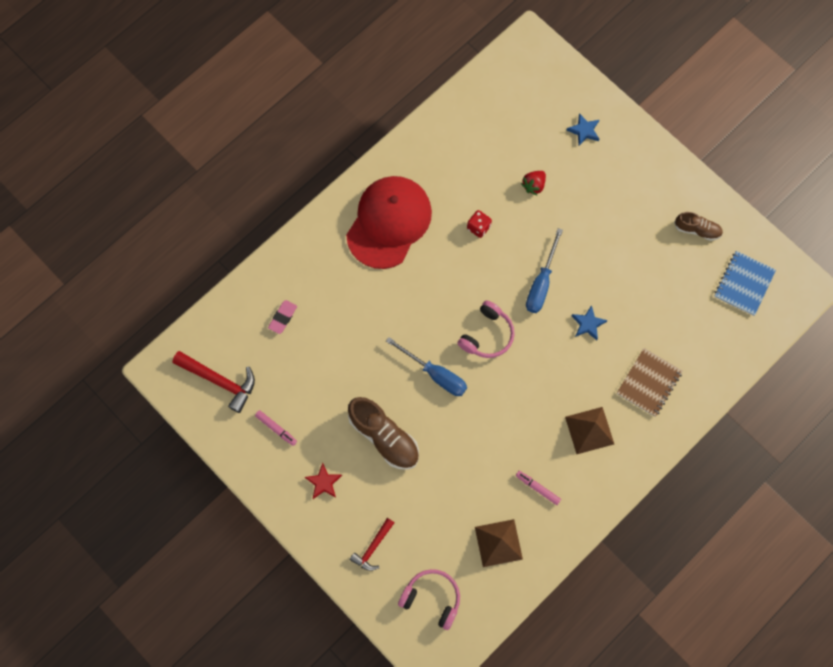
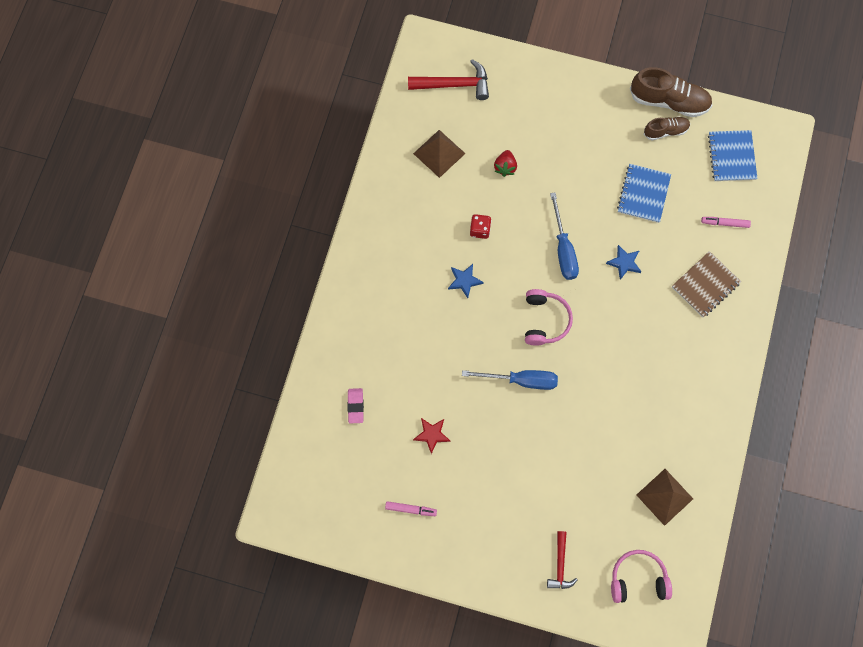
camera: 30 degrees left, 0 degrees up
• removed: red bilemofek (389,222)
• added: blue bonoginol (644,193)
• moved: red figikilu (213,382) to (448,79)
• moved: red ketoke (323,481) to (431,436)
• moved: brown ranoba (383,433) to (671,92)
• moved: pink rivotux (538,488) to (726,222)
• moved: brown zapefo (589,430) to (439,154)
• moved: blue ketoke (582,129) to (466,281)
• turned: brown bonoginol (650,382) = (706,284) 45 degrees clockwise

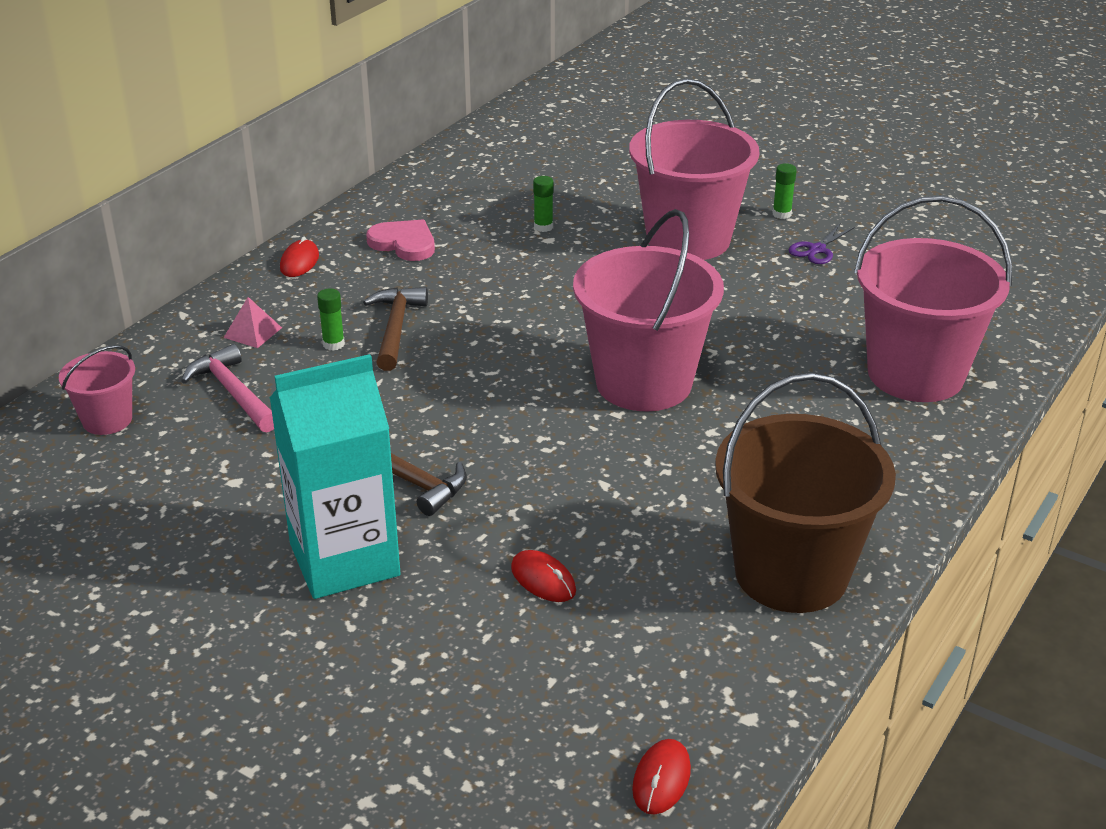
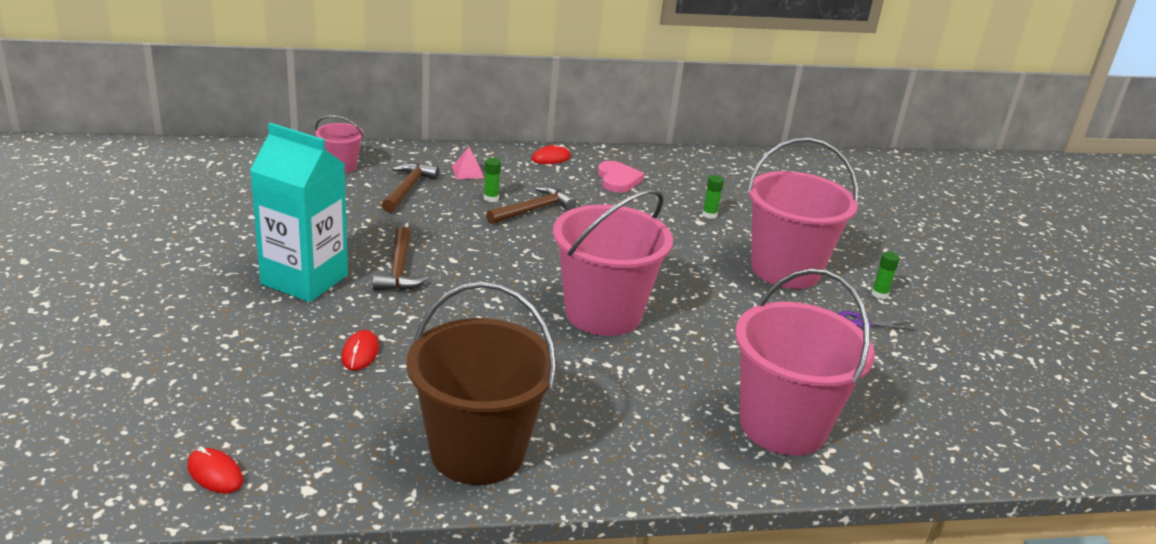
camera: 45 degrees right, 5 degrees down
• recoloured: pink figikilu (227,388) to brown figikilu (410,188)
• turned: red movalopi (661,776) = (215,470) 60 degrees clockwise

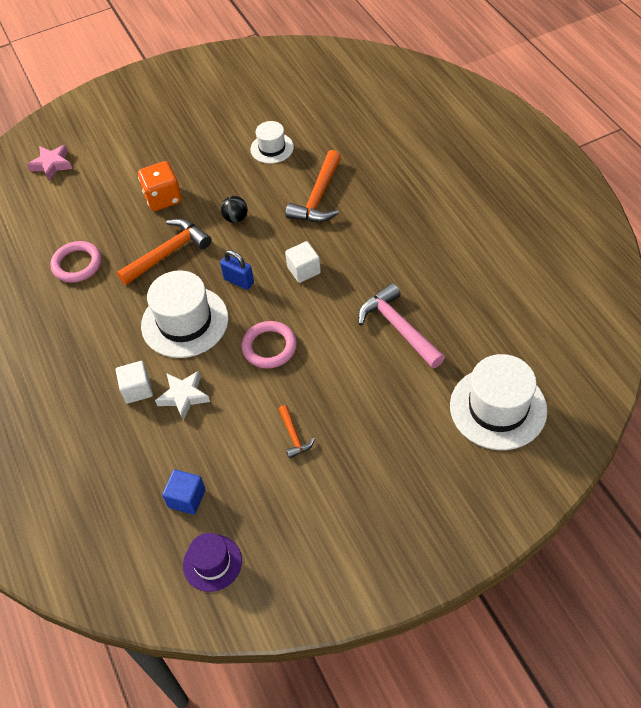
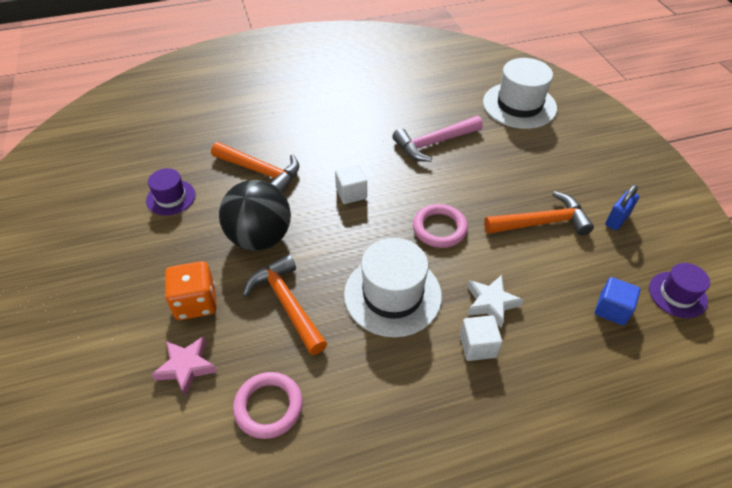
camera: 85 degrees left, 5 degrees down
• moved: pink ketoke (49,163) to (184,366)
• moved: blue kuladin (237,270) to (622,207)
• recoloured: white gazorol (272,142) to purple gazorol (170,192)
• resized: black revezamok (234,209) = (255,215) x2.28
• resized: orange figikilu (297,431) = (539,213) x1.95

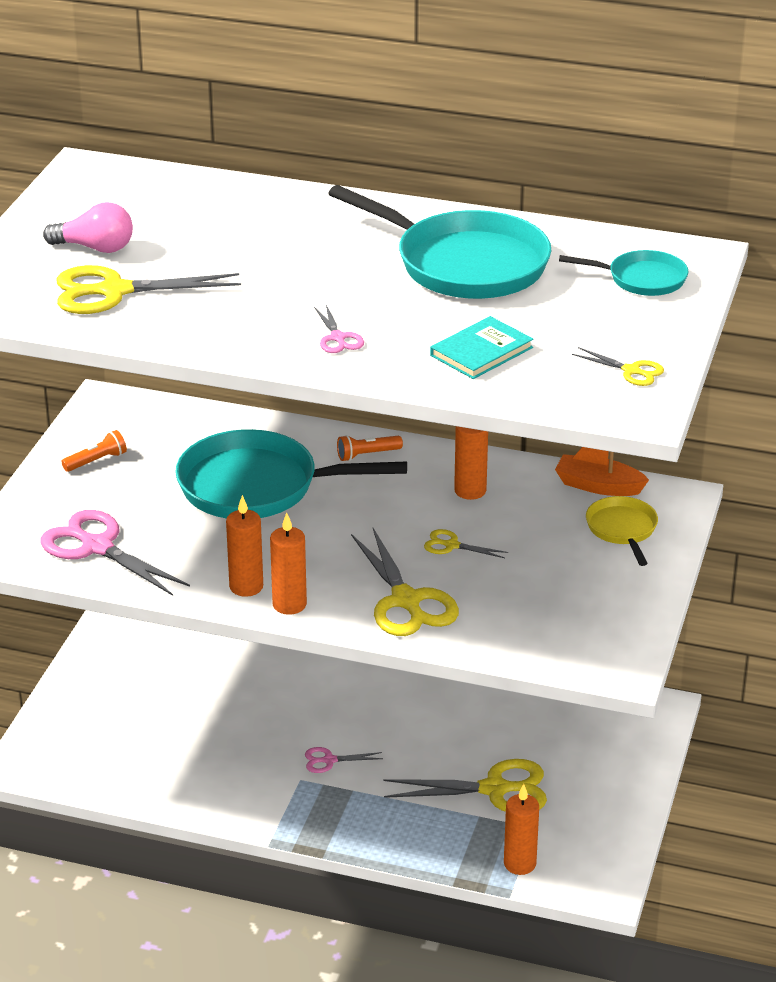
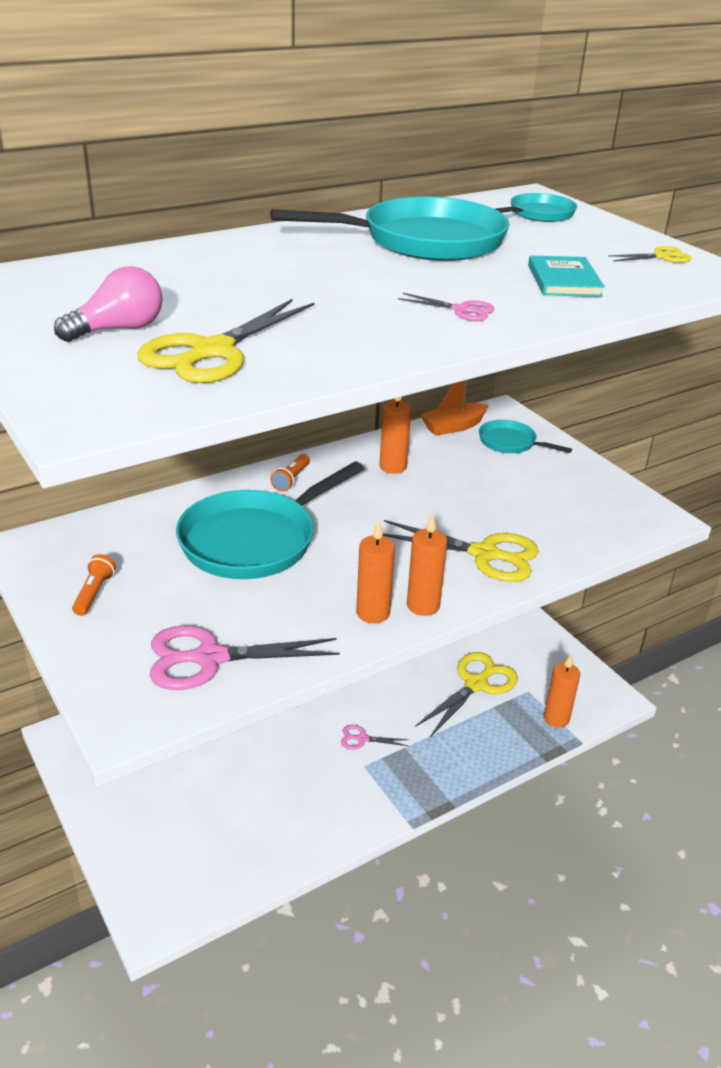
camera: 50 degrees left, 0 degrees up
• removed: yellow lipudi (466,543)
• recoloured: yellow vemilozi (622,531) to turquoise vemilozi (525,436)
• turned: pink lipudi (344,760) = (375,737) 60 degrees clockwise

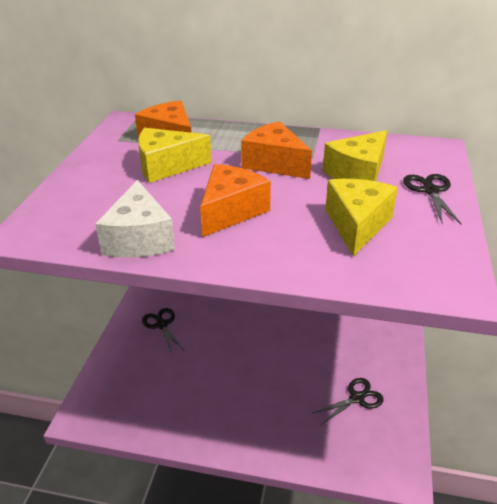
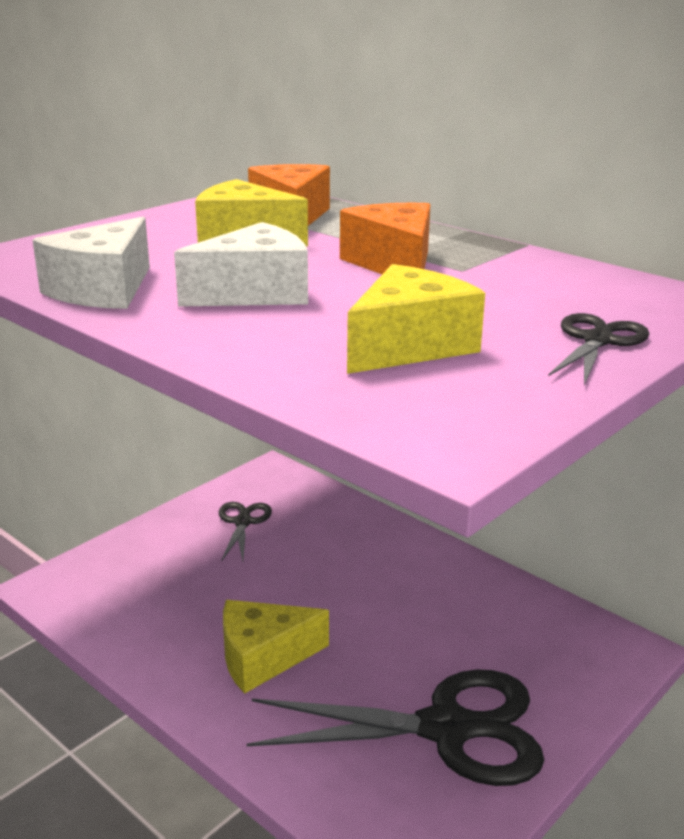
camera: 30 degrees right, 10 degrees down
• moved: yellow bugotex (355,155) to (276,647)
• recoloured: orange bugotex (235,200) to white bugotex (241,264)
• resized: black lipudi (348,401) = (396,727) x2.08

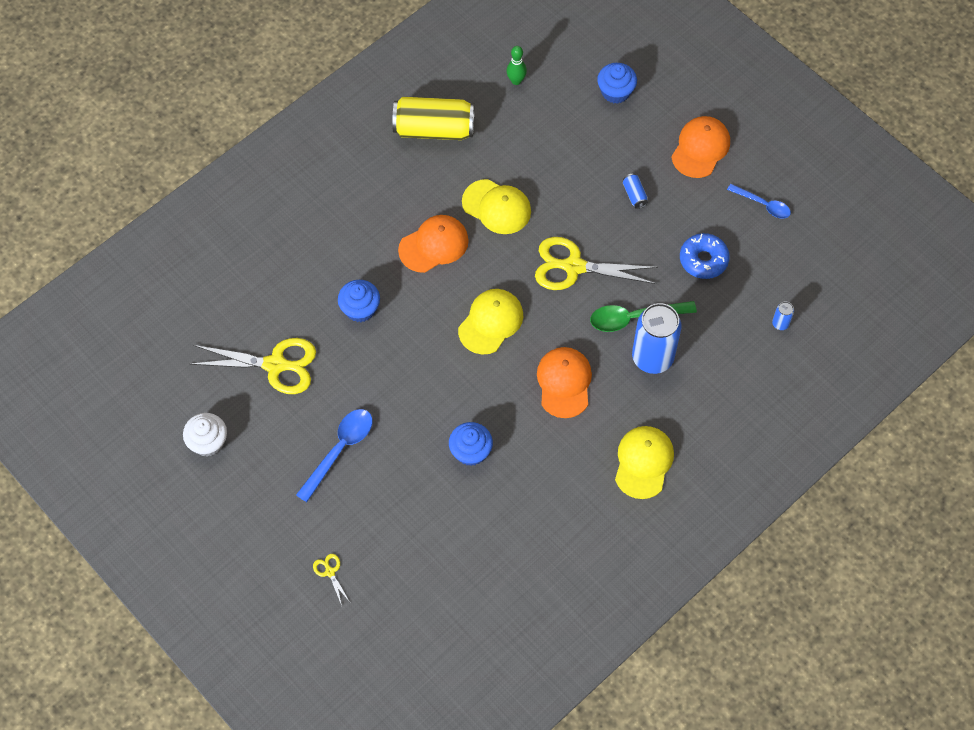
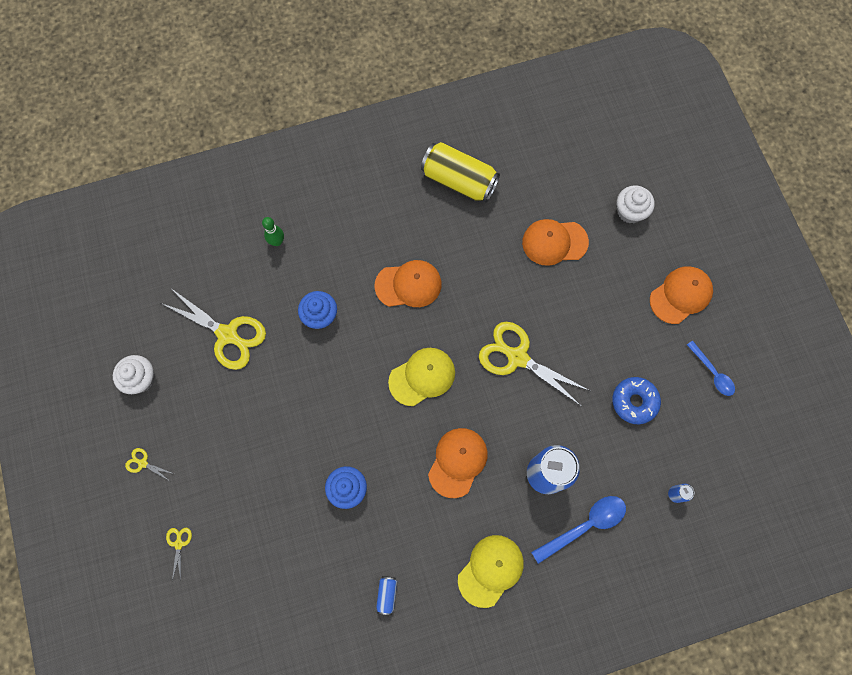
camera: 25 degrees right, 10 degrees up
• removed: yellow bilemofek (496,206)
• removed: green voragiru (643,316)
• added: yellow lipudi (149,464)
• added: orange bilemofek (555,242)
• moved: blue voragiru (334,455) to (578,530)
• moved: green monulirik (517,65) to (273,231)
• moved: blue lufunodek (635,191) to (386,595)
• recoloured: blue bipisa (617,83) to white bipisa (636,204)

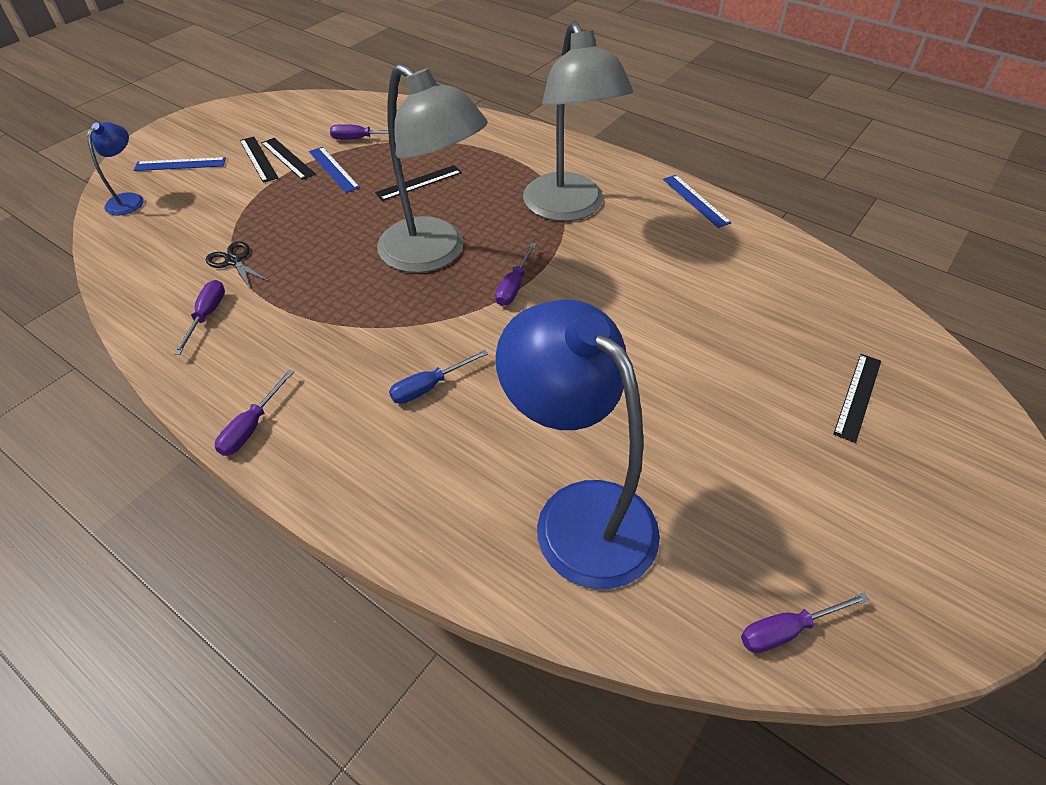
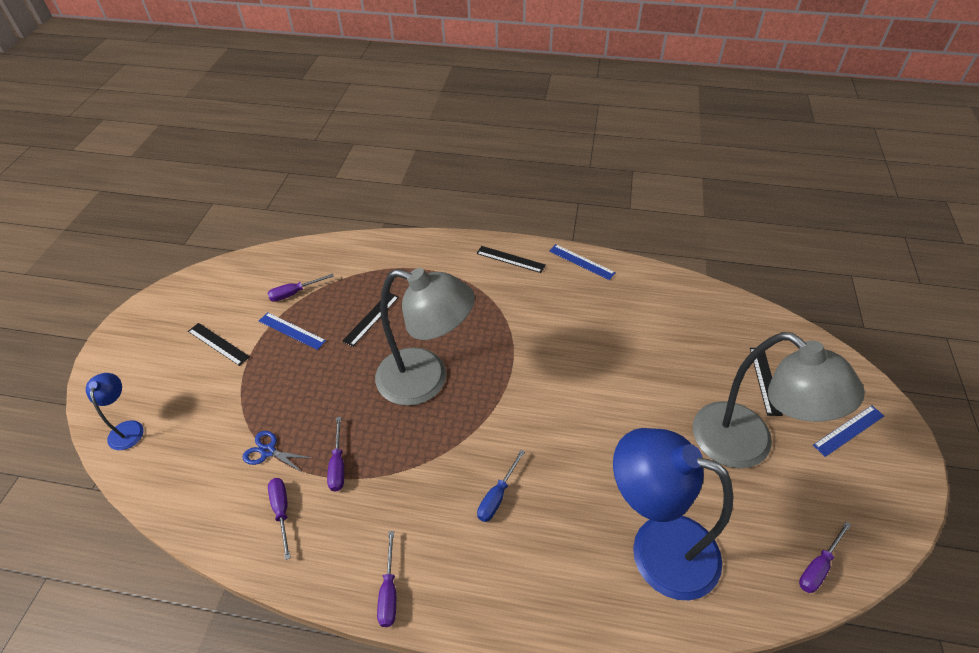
camera: 25 degrees left, 0 degrees up
• moved: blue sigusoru (180,164) to (848,431)
• moved: black sigusoru (288,159) to (511,259)
• moved: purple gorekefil (515,274) to (335,454)
• moved: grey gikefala (578,121) to (779,400)
• recoloured: black lipudi (238,265) to blue lipudi (276,452)

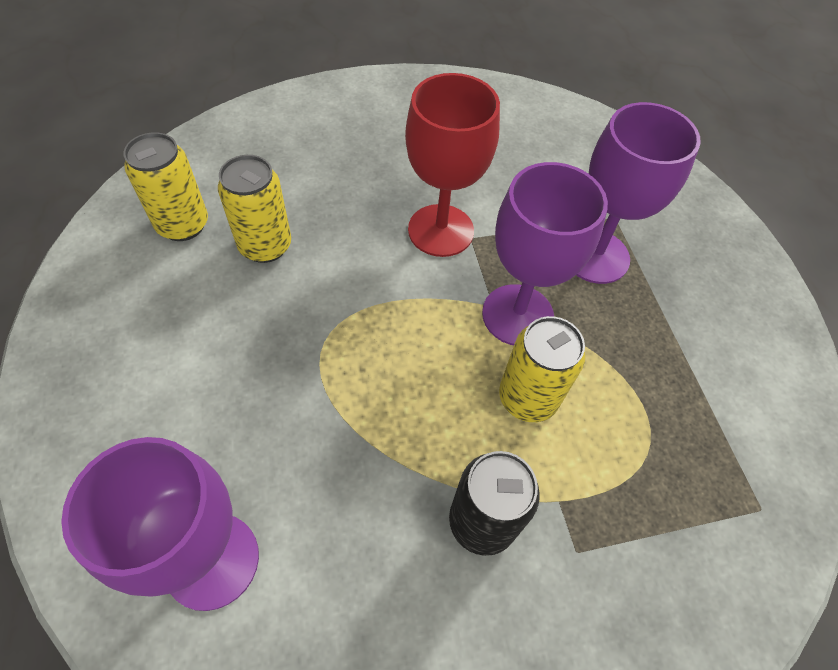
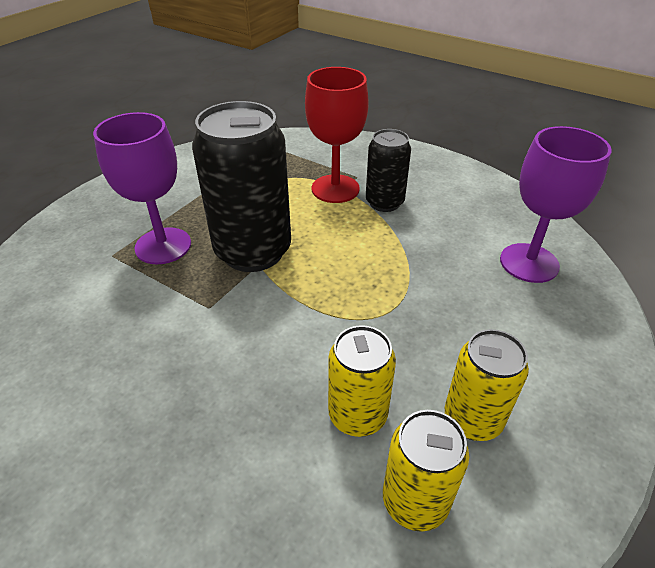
camera: 130 degrees left, 15 degrees down
• moved: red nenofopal (452,165) to (337,135)
• moved: yellow lufunodek (542,369) to (487,385)
• replaced: purple nenofopal (545,253) to black lufunodek (241,186)

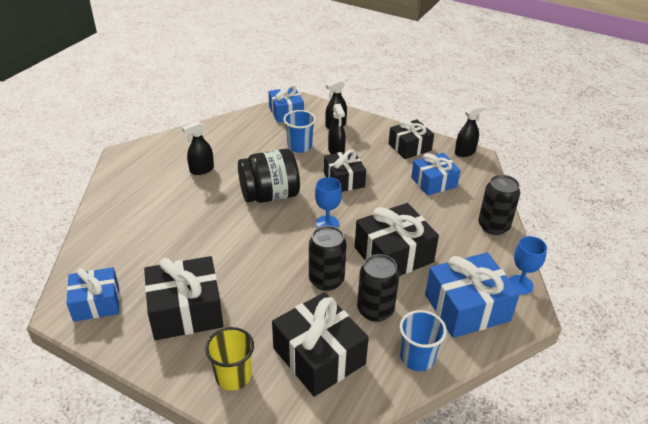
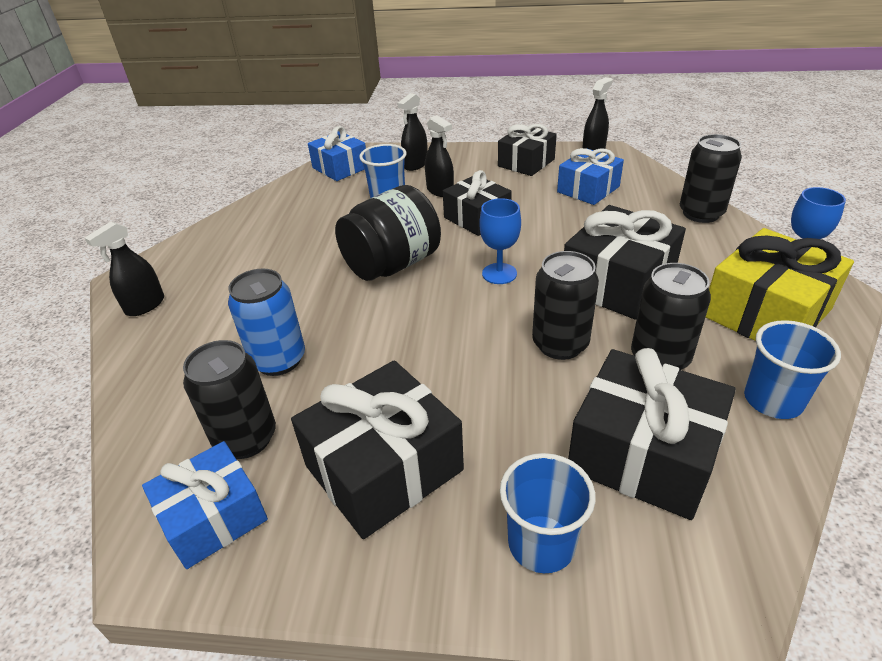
camera: 20 degrees left, 0 degrees up
• added: black lufunodek (229,399)
• added: blue lufunodek (266,322)
• moved: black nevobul (198,148) to (124,269)
• recoloured: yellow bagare (229,359) to blue bagare (548,513)
• recoloured: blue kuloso (472,295) to yellow kuloso (780,284)

